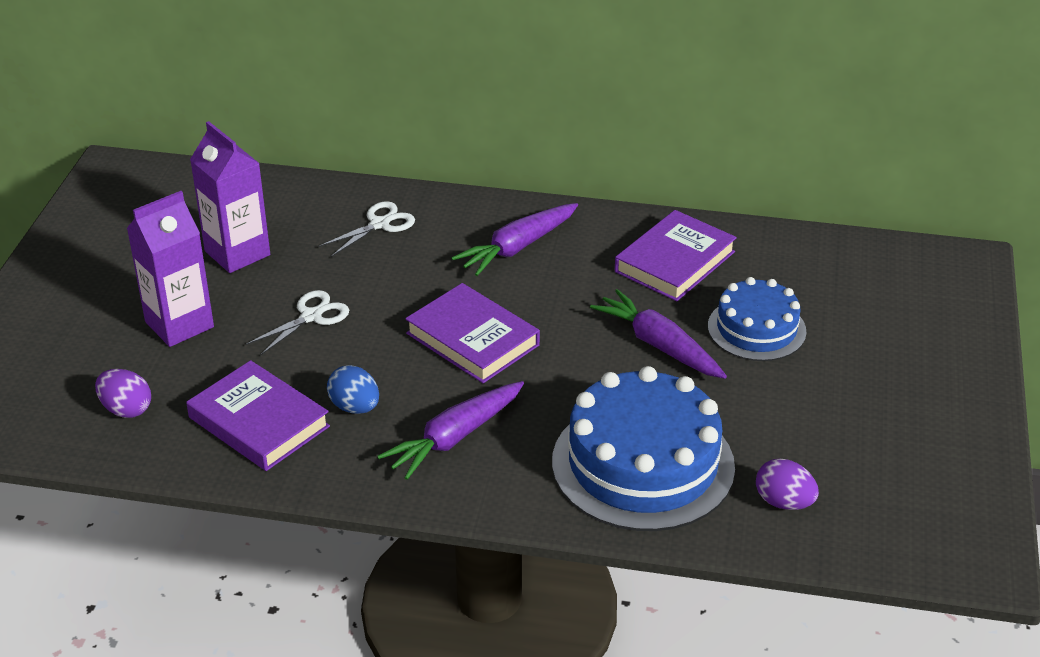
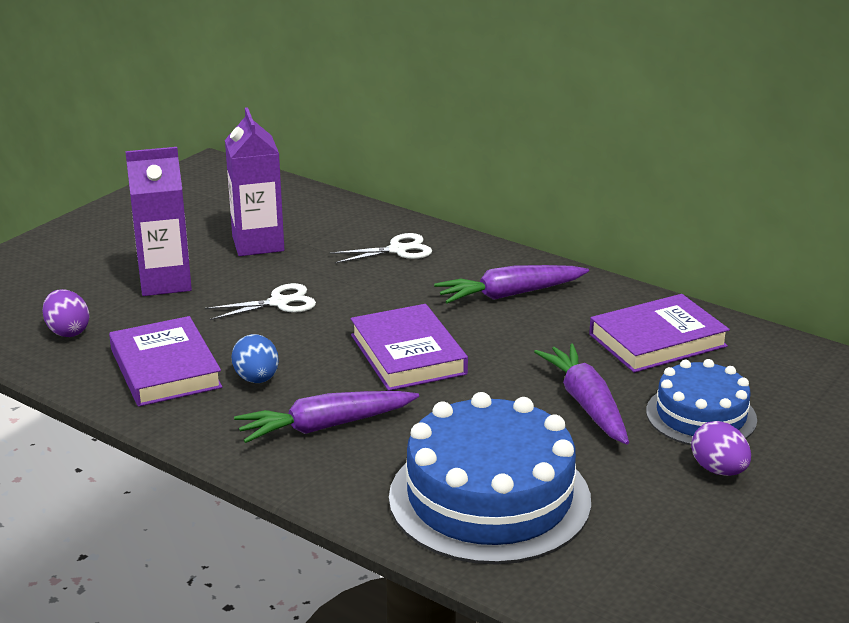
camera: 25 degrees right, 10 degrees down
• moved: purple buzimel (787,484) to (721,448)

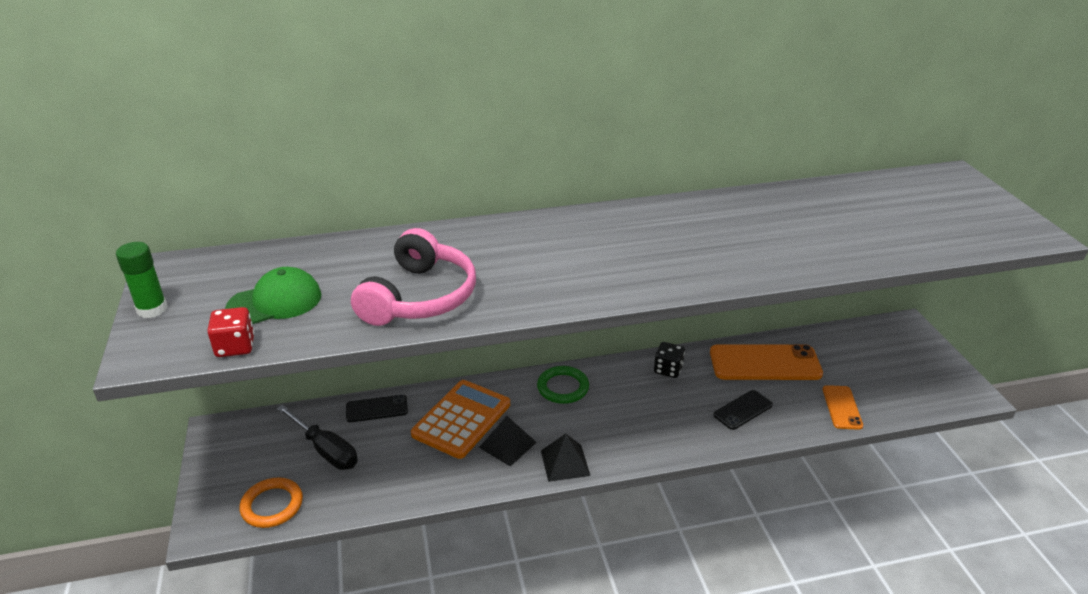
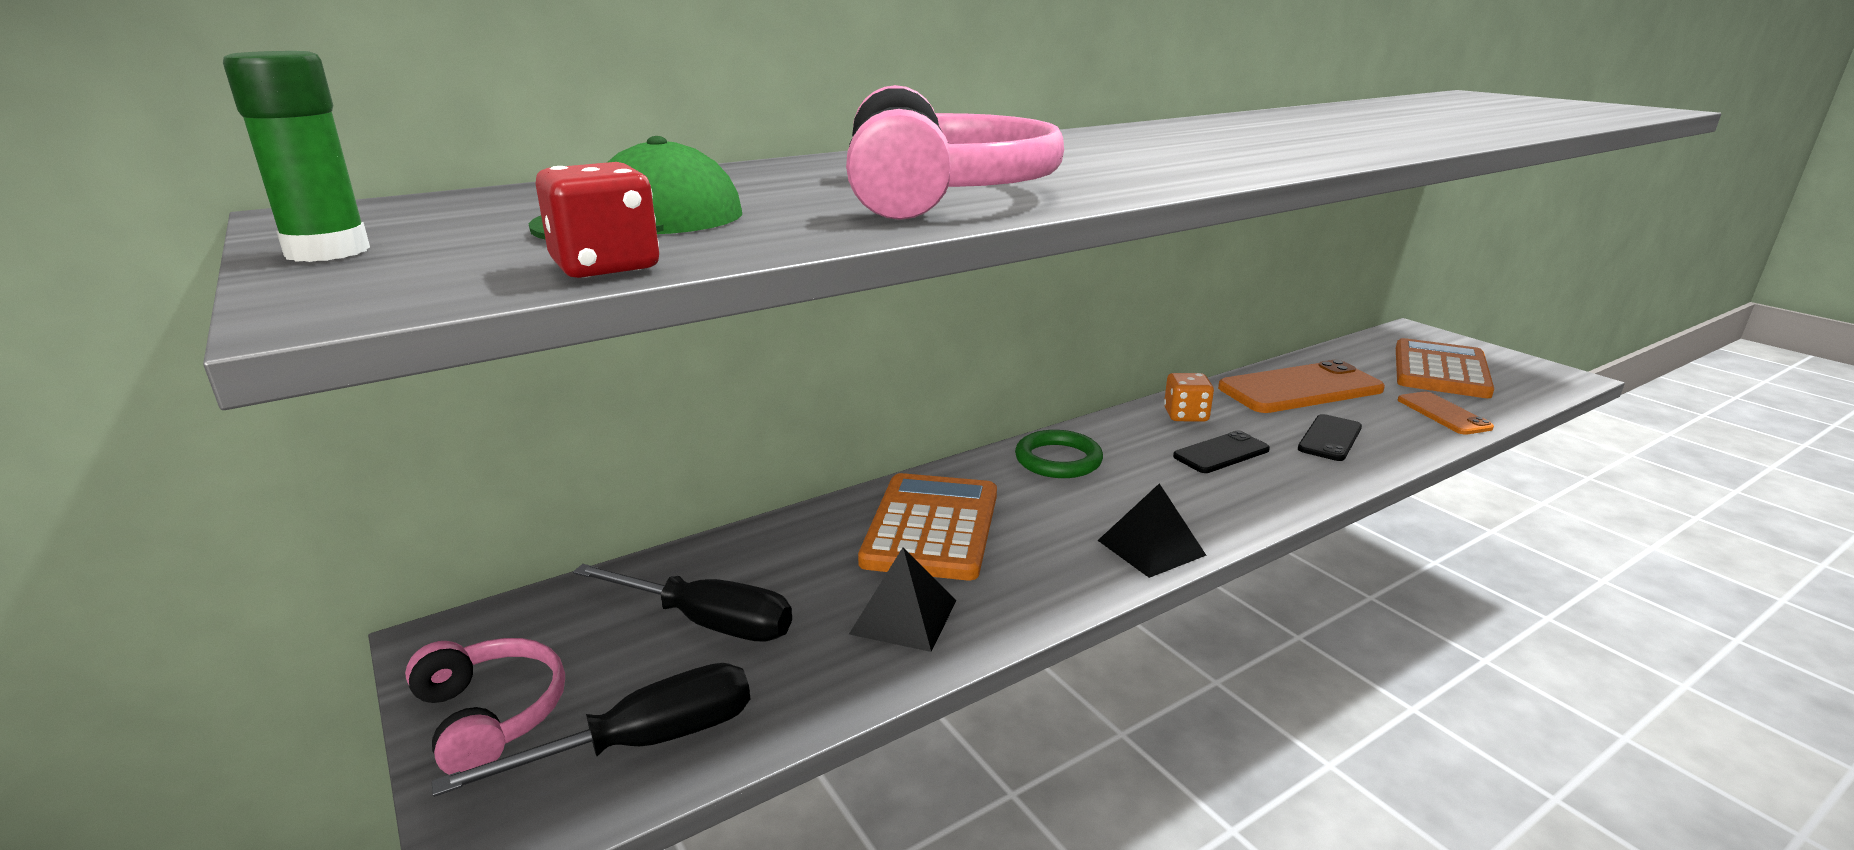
camera: 20 degrees left, 10 degrees down
• added: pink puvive (485,706)
• added: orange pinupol (1445,368)
• moved: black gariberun (377,408) to (1221,452)
• moved: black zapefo (508,441) to (902,599)
• replaced: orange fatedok (271,502) to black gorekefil (591,730)
• recoloured: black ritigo (669,360) to orange ritigo (1189,397)

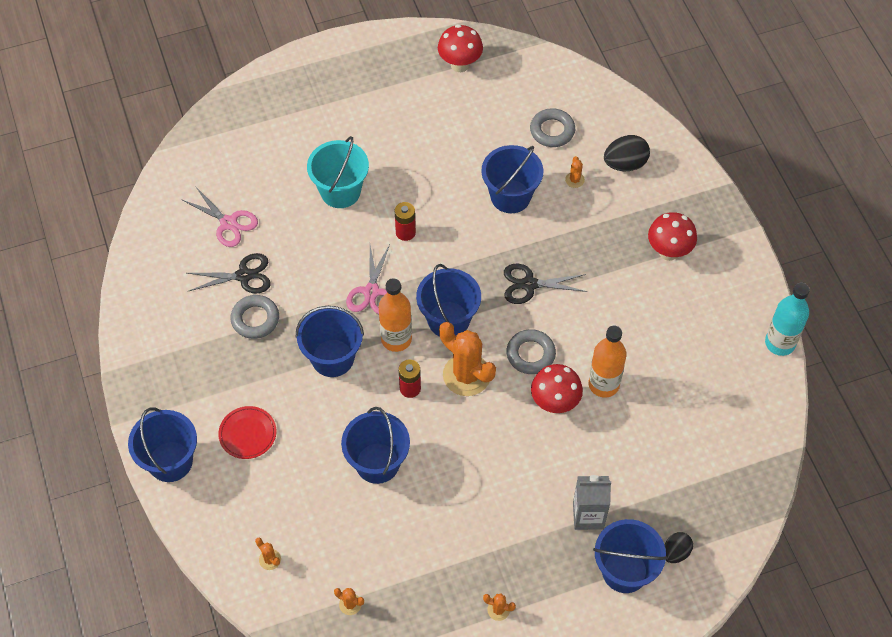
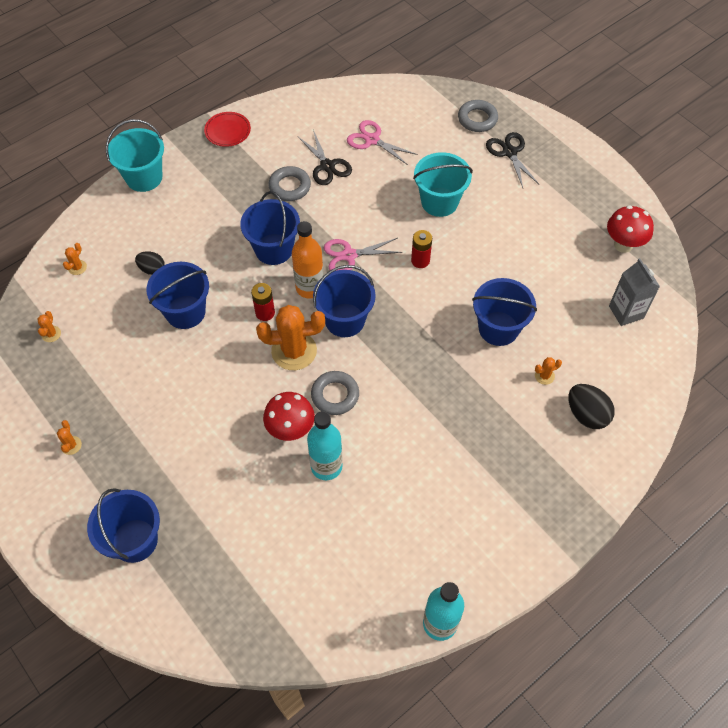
camera: 70 degrees right, 0 degrees up
• removed: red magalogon (672,236)
• moved: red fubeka (247,432) to (227,129)
• moved: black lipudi (545,284) to (513,160)
• moved: grey fatedok (552,127) to (478,116)
• moved: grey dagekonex (592,502) to (634,292)
• moved: black buzimel (679,547) to (150,263)
• recoloured: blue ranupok (162,445) to turquoise ranupok (135,155)
• recoloured: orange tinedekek (607,361) to turquoise tinedekek (325,445)
• turned: pink lipudi (219,216) = (382,142) 105 degrees clockwise
• turned: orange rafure (467,359) = (290,337) 60 degrees clockwise

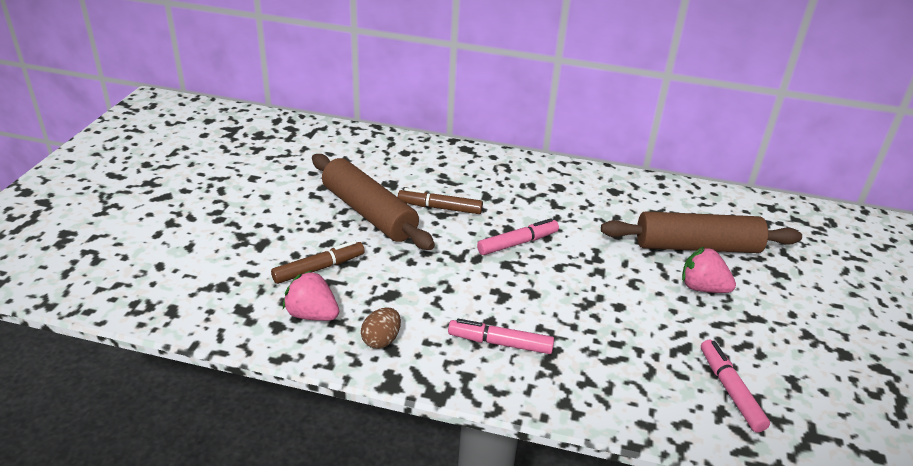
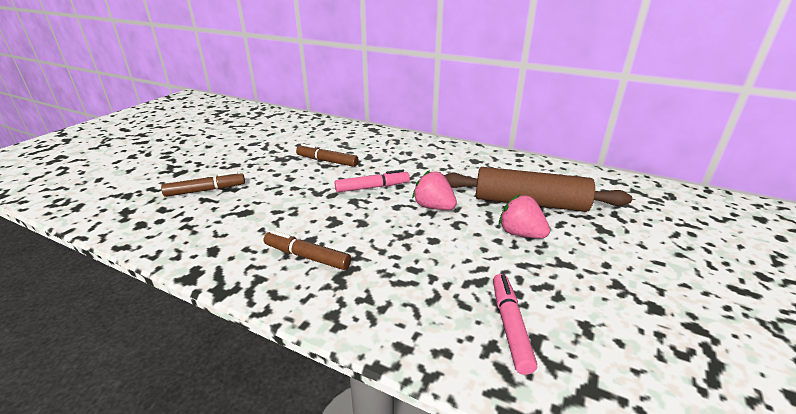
camera: 15 degrees right, 5 degrees down
• removed: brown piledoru (373,202)
• removed: brown buzimel (381,328)
• moved: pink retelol (311,295) to (434,190)
• recoloured: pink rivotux (501,336) to brown rivotux (307,250)

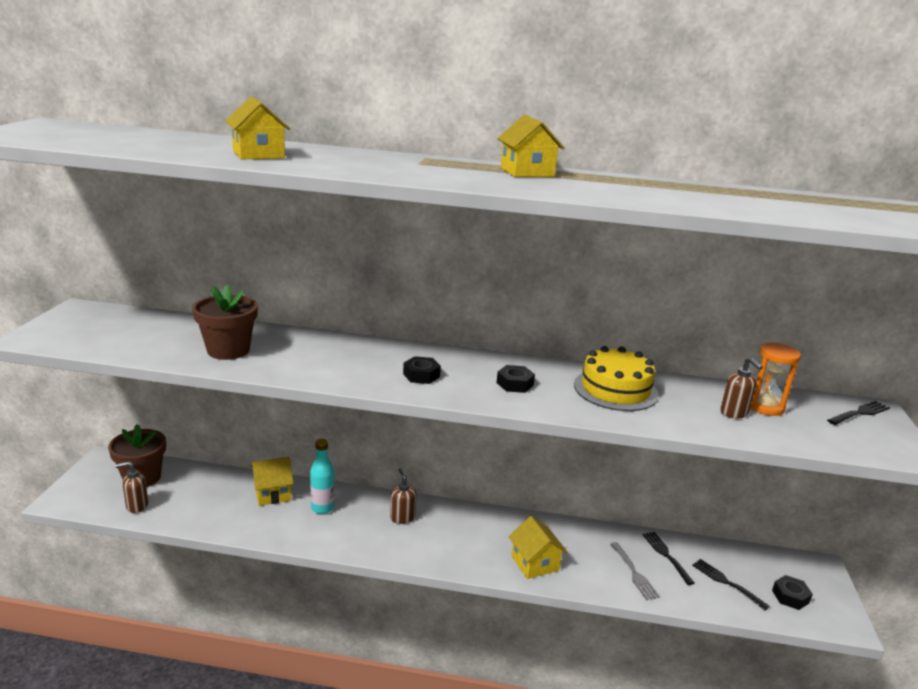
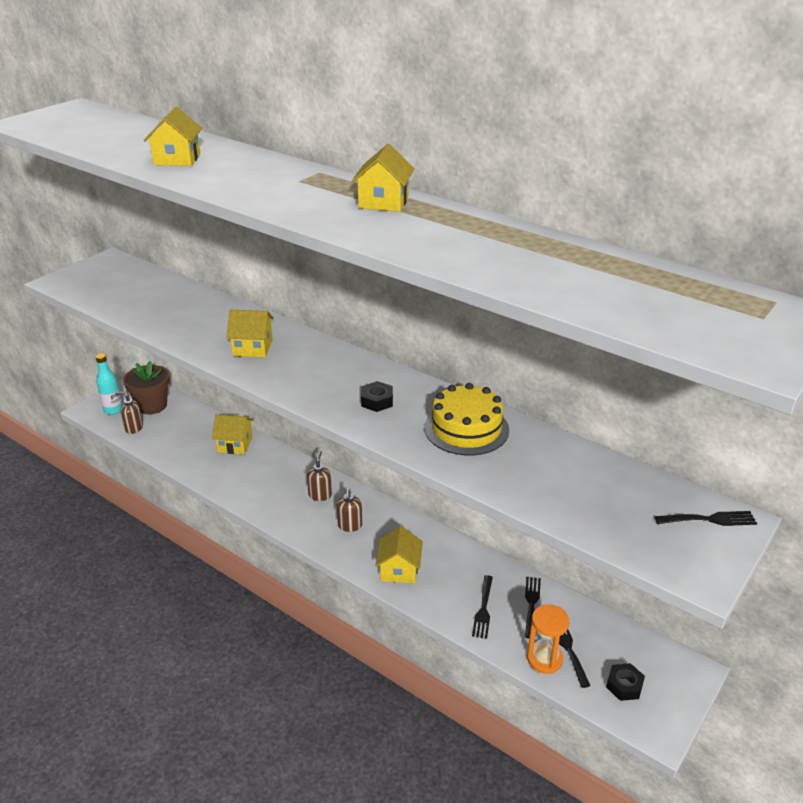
camera: 30 degrees right, 10 degrees up
• removed: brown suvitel (225,322)
• removed: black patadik (422,370)
• added: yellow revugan (250,333)
• moved: turquoise tinedekek (322,476) to (109,384)
• moved: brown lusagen (741,387) to (349,510)
• moved: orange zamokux (775,379) to (548,639)
• recoloured: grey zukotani (635,571) to black zukotani (482,607)

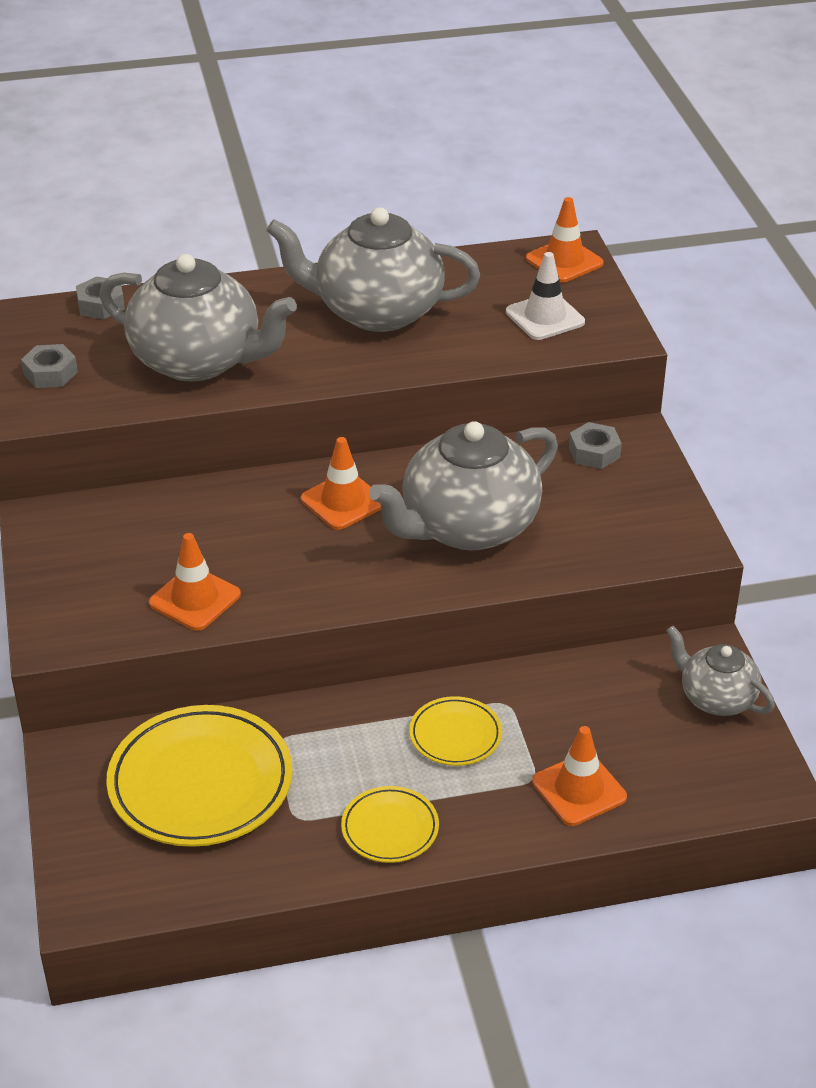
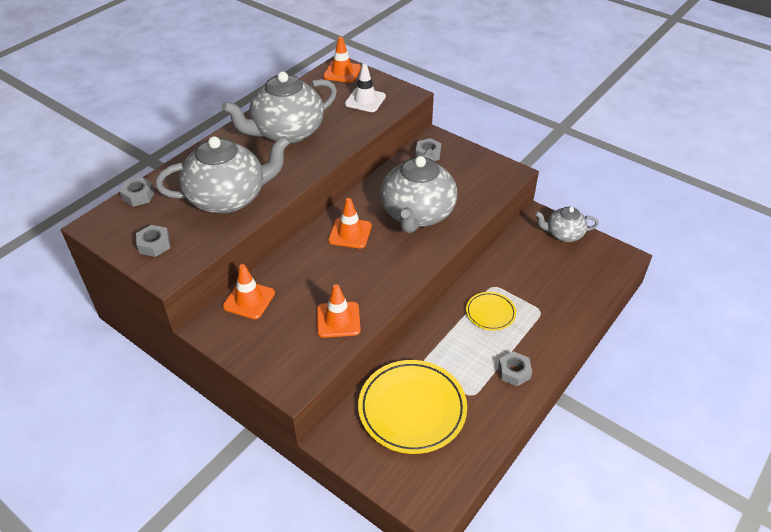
camera: 40 degrees left, 5 degrees up
• moved: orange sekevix (579,776) to (249,291)
• replaced: yellow fubeka (390,824) to grey patadik (515,368)

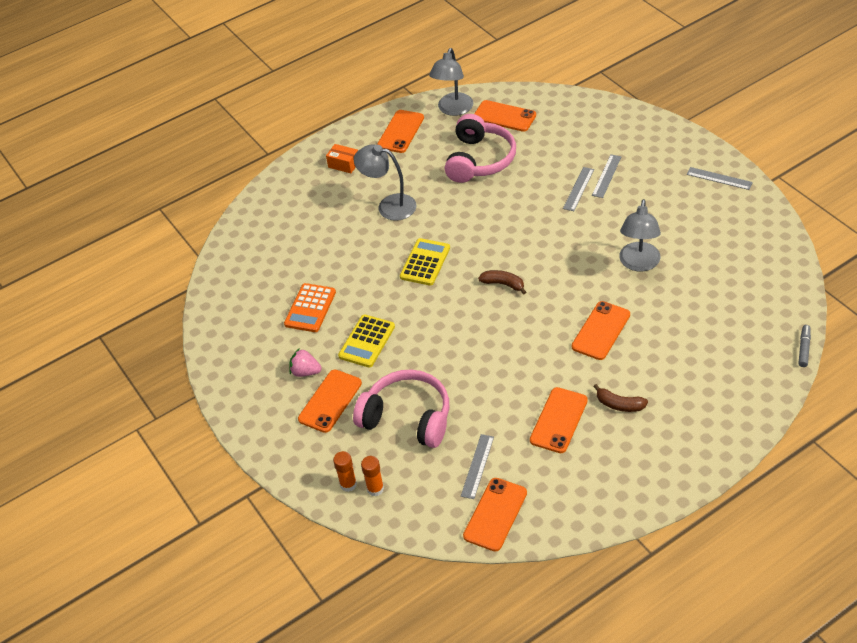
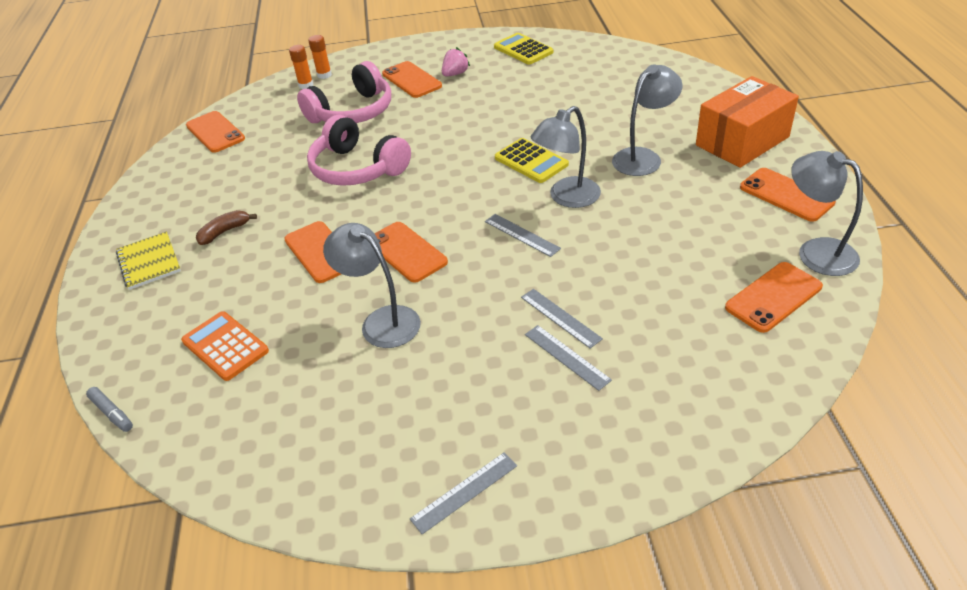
camera: 115 degrees right, 5 degrees down
• removed: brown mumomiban (502,282)
• added: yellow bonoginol (148,261)
• added: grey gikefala (566,157)
• moved: orange pinupol (310,307) to (225,346)
• moved: yellow pinupol (366,341) to (523,49)
• moved: pink puvive (480,148) to (359,150)
• moved: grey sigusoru (477,466) to (523,235)
• moved: orange gariberun (559,420) to (411,252)
• resized: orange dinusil (342,158) = (747,122) x2.25

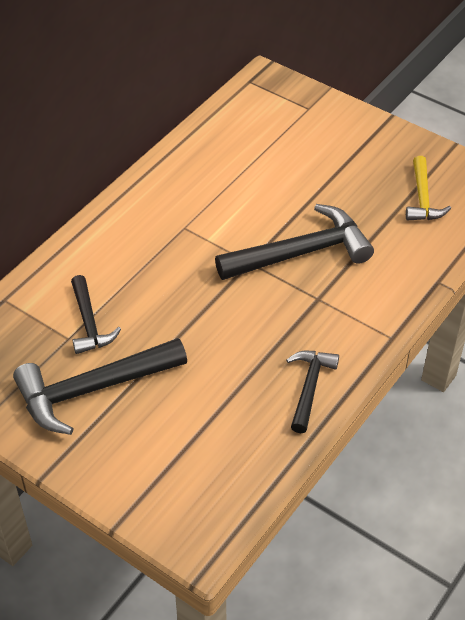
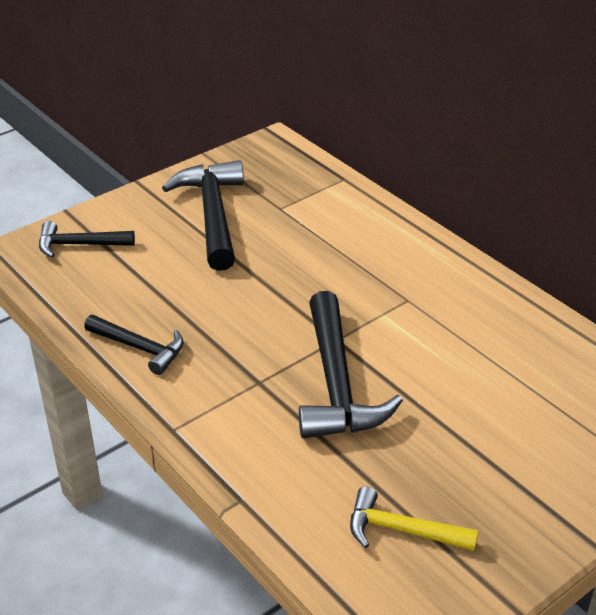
camera: 105 degrees right, 10 degrees down
• moved: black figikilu (96,314) to (87,239)

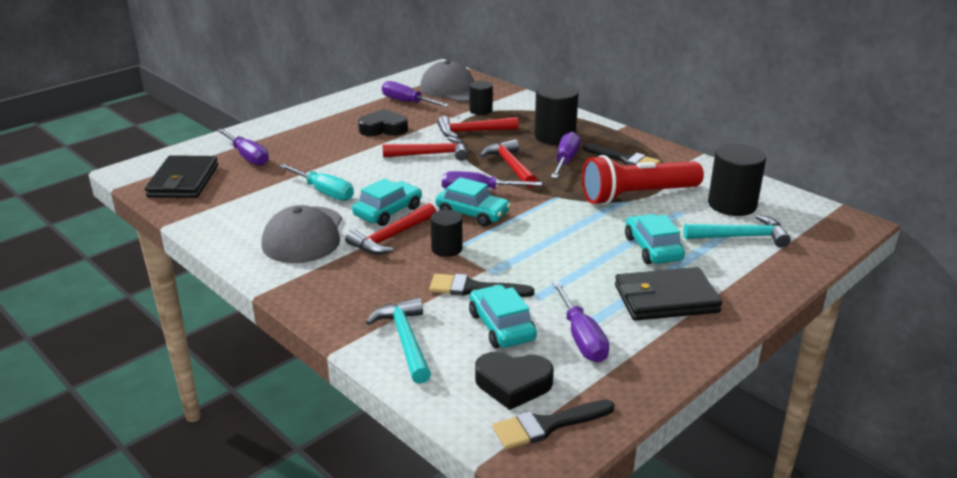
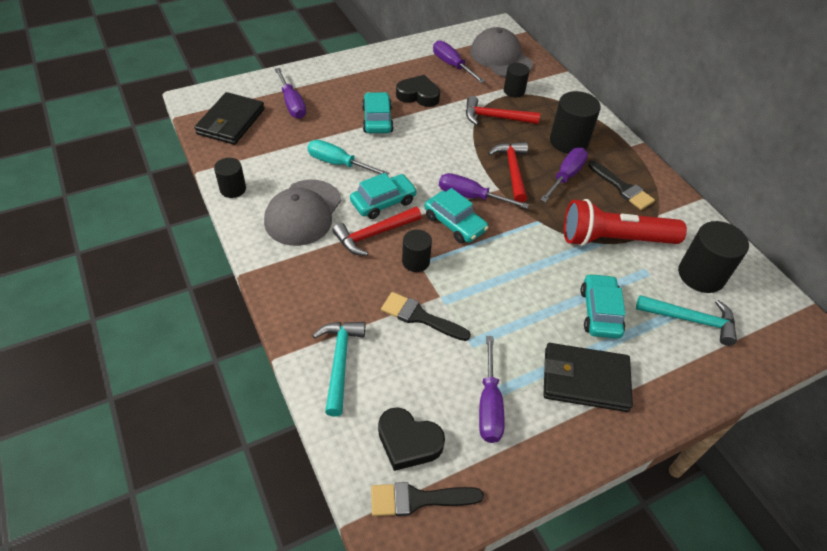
camera: 15 degrees right, 20 degrees up
• removed: red figikilu (425,148)
• added: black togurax (230,178)
• moved: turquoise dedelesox (503,316) to (378,112)
• turned: turquoise gorekefil (316,182) = (348,157) 150 degrees clockwise

